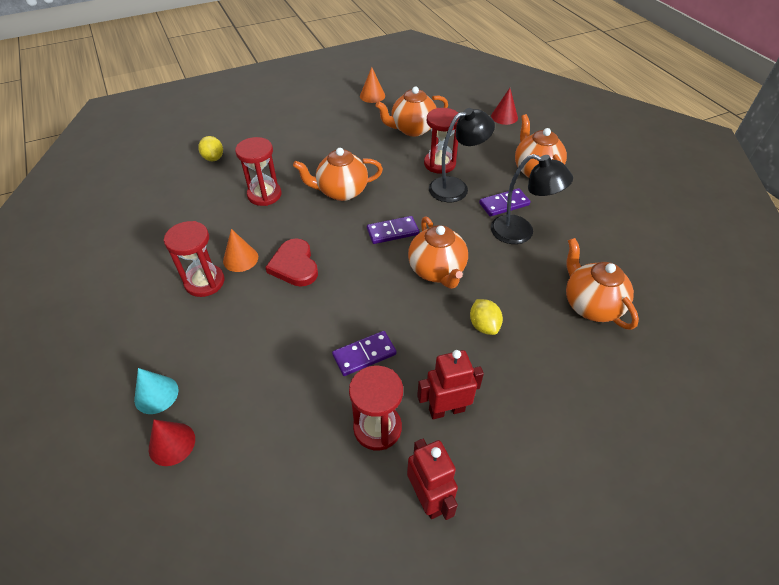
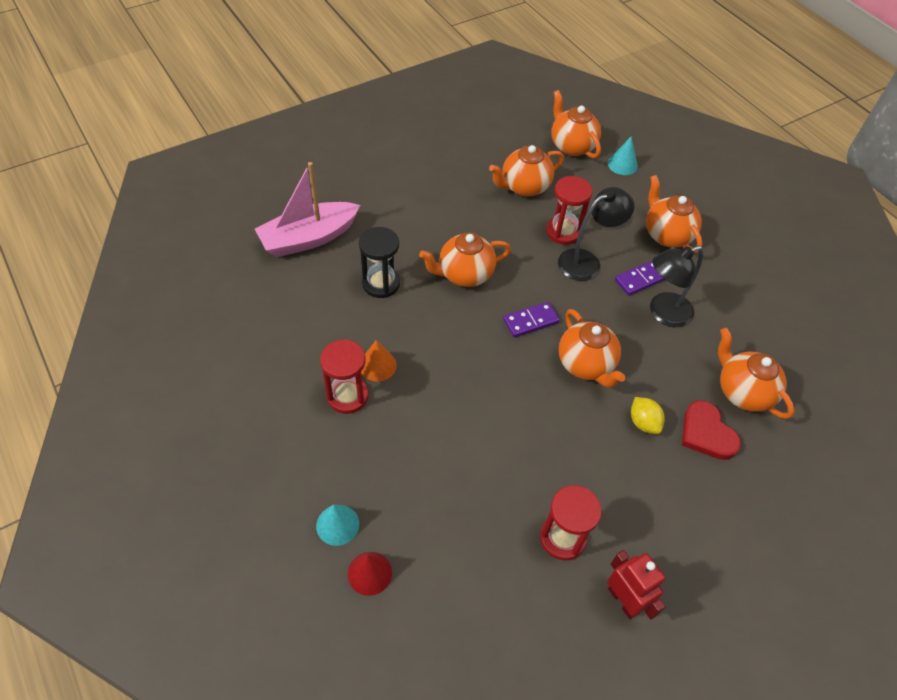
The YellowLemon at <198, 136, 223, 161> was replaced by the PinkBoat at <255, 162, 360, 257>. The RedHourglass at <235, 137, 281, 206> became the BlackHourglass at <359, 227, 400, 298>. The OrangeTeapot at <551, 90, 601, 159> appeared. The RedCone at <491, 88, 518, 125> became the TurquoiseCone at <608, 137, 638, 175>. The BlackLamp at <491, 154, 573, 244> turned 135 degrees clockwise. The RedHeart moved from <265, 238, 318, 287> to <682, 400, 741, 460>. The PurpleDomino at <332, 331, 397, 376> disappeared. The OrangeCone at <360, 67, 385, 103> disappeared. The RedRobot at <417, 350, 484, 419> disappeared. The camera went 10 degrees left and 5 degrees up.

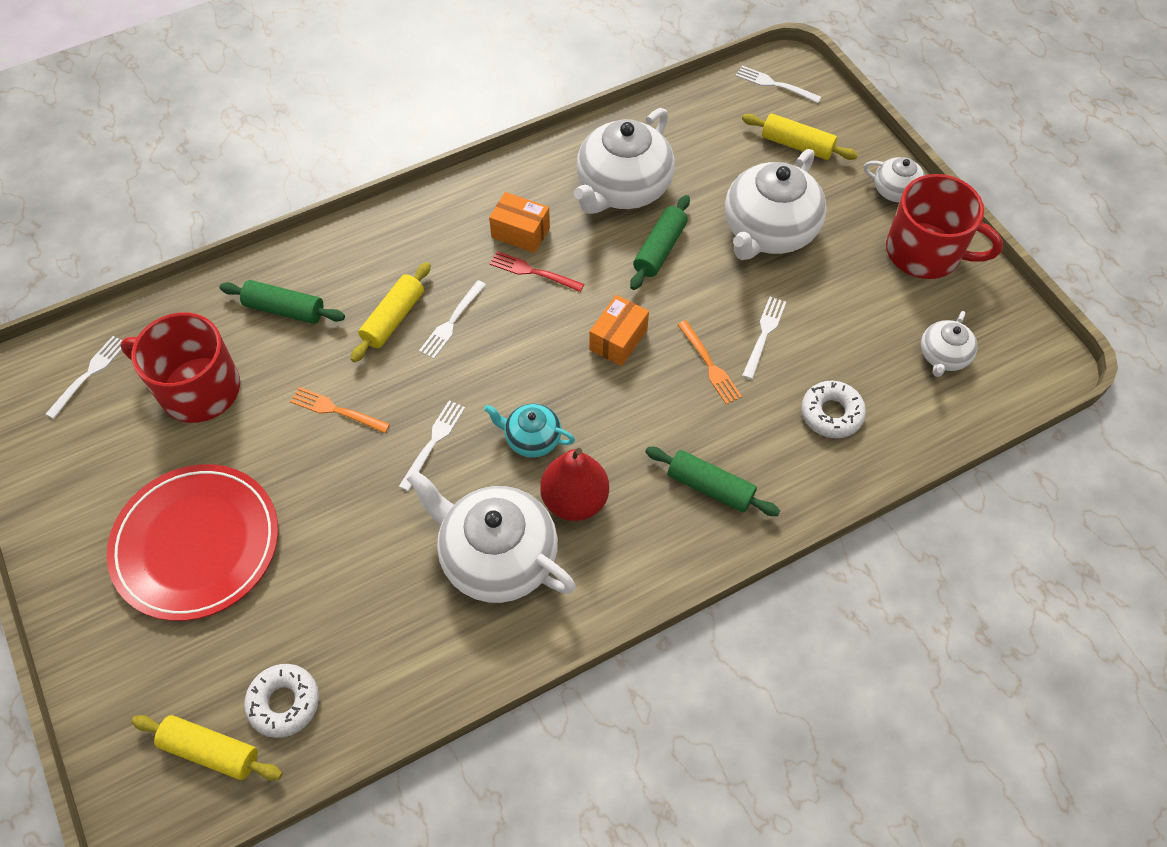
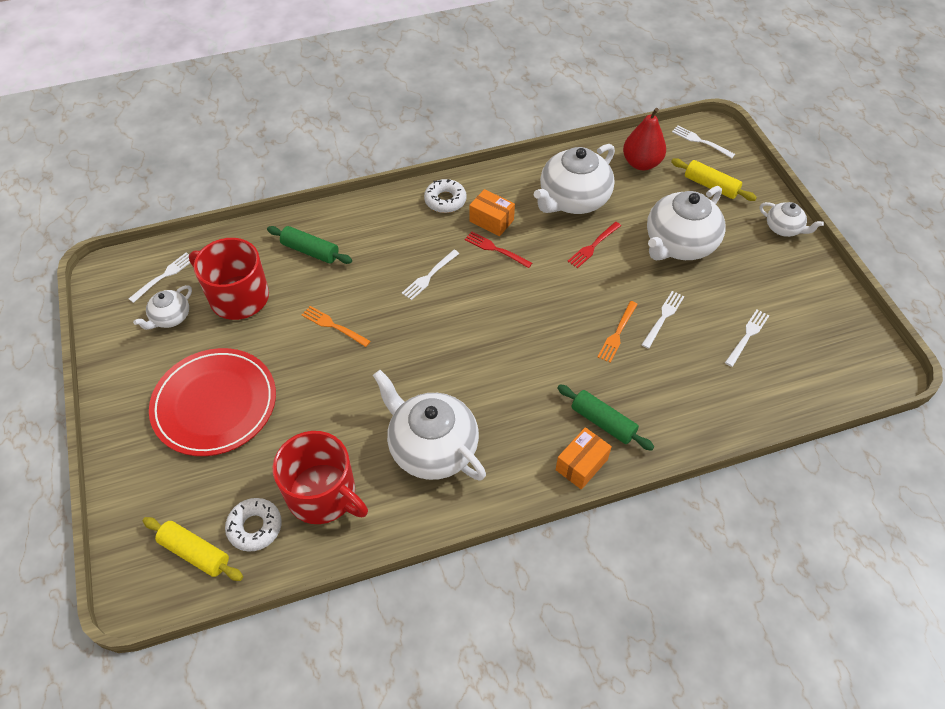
The WhiteTeapot moved from <921, 311, 977, 377> to <133, 285, 192, 330>. The RedMug moved from <886, 174, 1003, 279> to <272, 431, 368, 524>. The WhiteDonut moved from <801, 381, 866, 438> to <424, 179, 467, 213>. The OrangeBox moved from <589, 295, 649, 366> to <556, 427, 612, 490>. The GreenRollingPin at <630, 195, 690, 290> was replaced by the RedFork at <568, 222, 621, 268>. The OrangeFork at <678, 321, 742, 404> turned 45 degrees clockwise. The RedPear moved from <540, 448, 609, 521> to <623, 108, 666, 170>. The WhiteFork moved from <399, 400, 465, 491> to <725, 309, 770, 367>. The YellowRollingPin at <351, 262, 431, 362> disappeared. The TurquoiseTeapot at <484, 403, 575, 458> disappeared. The camera went 10 degrees right and 5 degrees down.

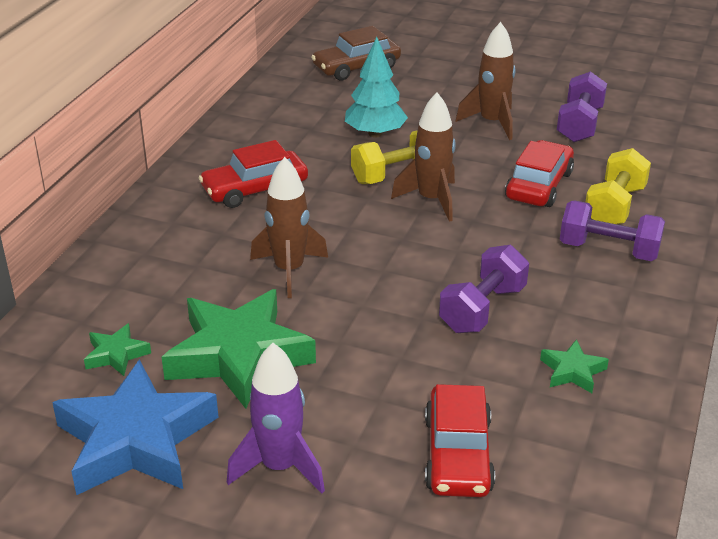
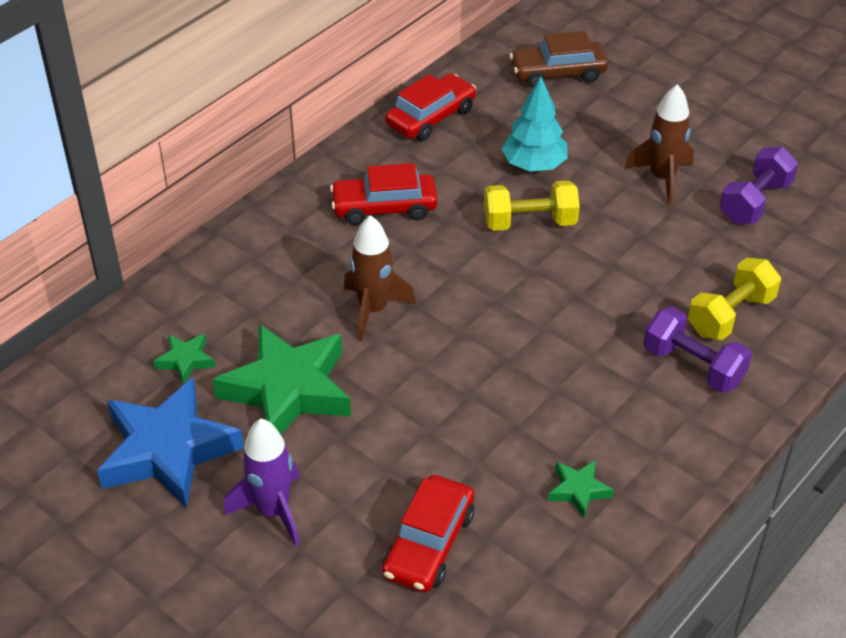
The RedCar moved from <505, 140, 574, 207> to <385, 73, 476, 141>. The BrownRocket at <391, 93, 456, 222> disappeared. The PurpleDumbbell at <439, 245, 529, 333> disappeared. The camera went 20 degrees right and 10 degrees up.

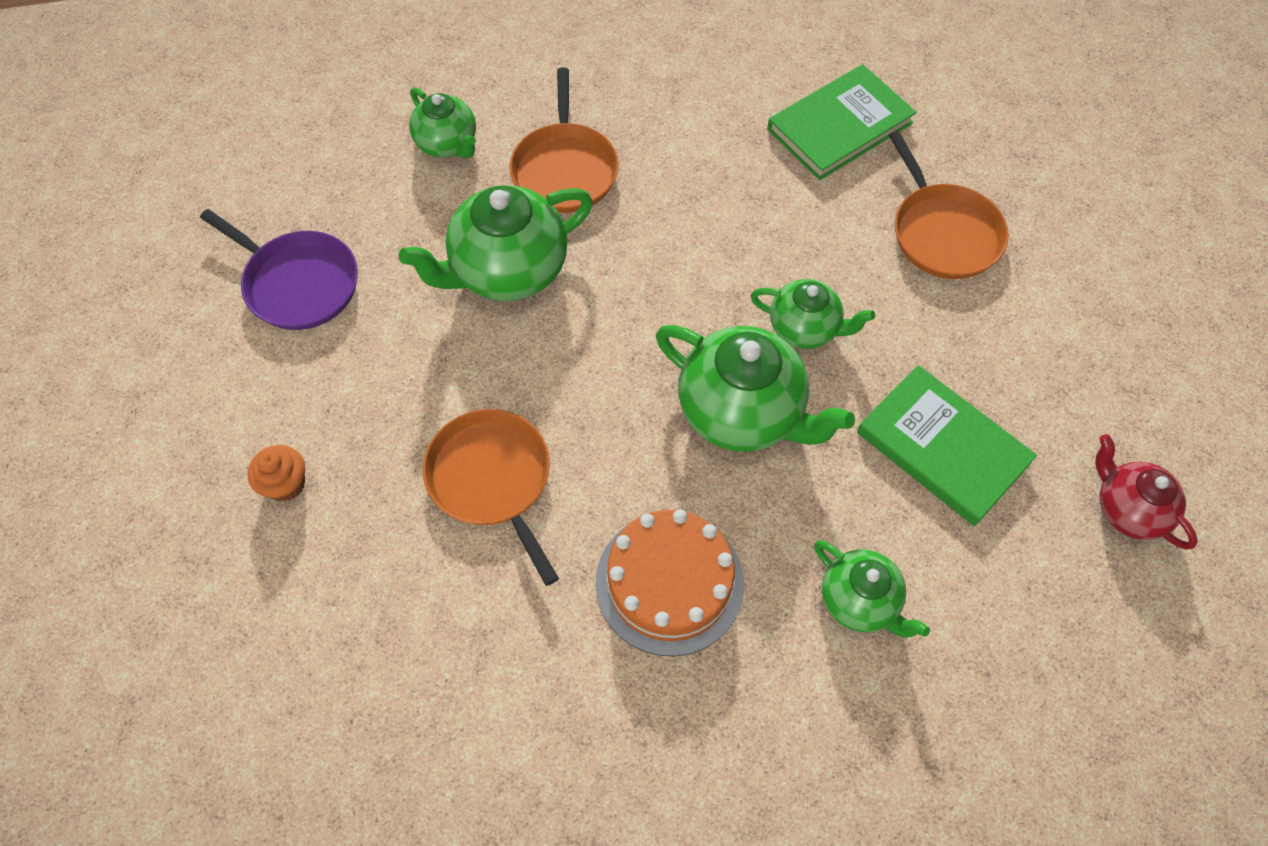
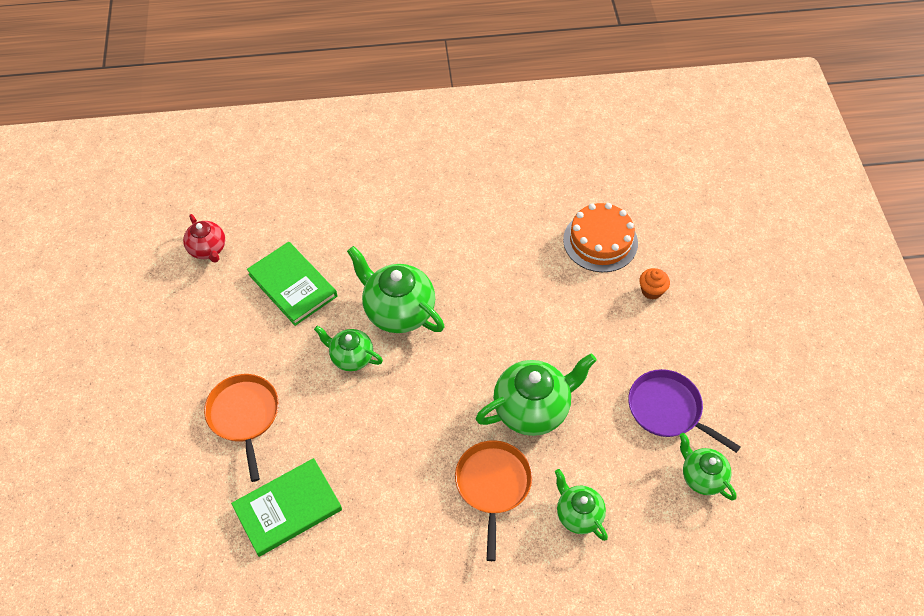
The OrangeCake moved from <596, 510, 744, 656> to <563, 203, 638, 272>. The GreenTeapot moved from <814, 540, 930, 638> to <679, 433, 737, 500>. The OrangePan at <423, 409, 559, 586> disappeared. The camera went 175 degrees left and 5 degrees down.

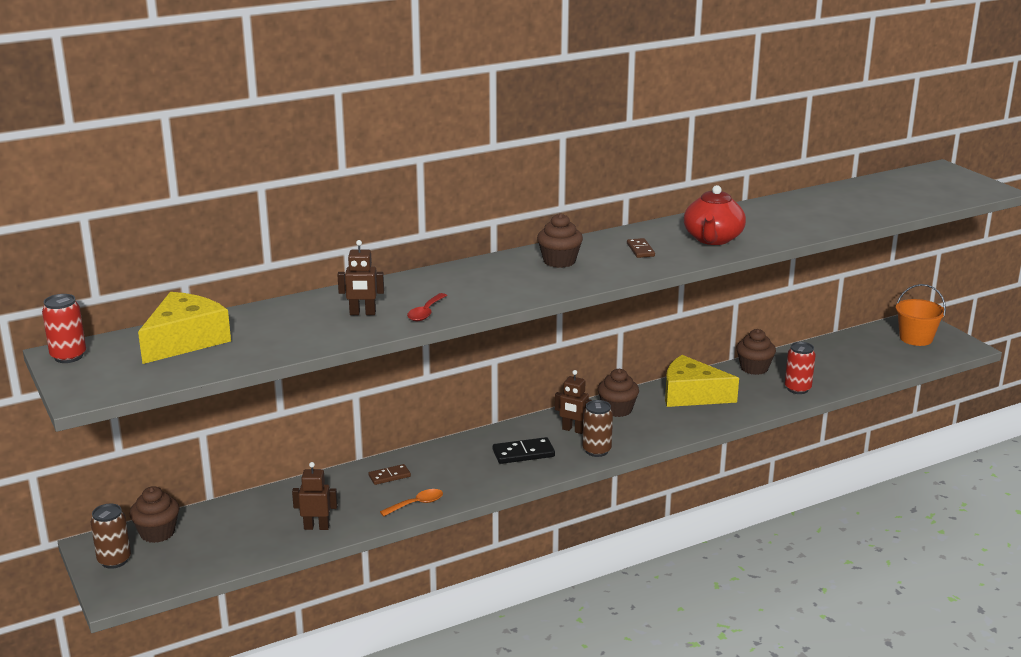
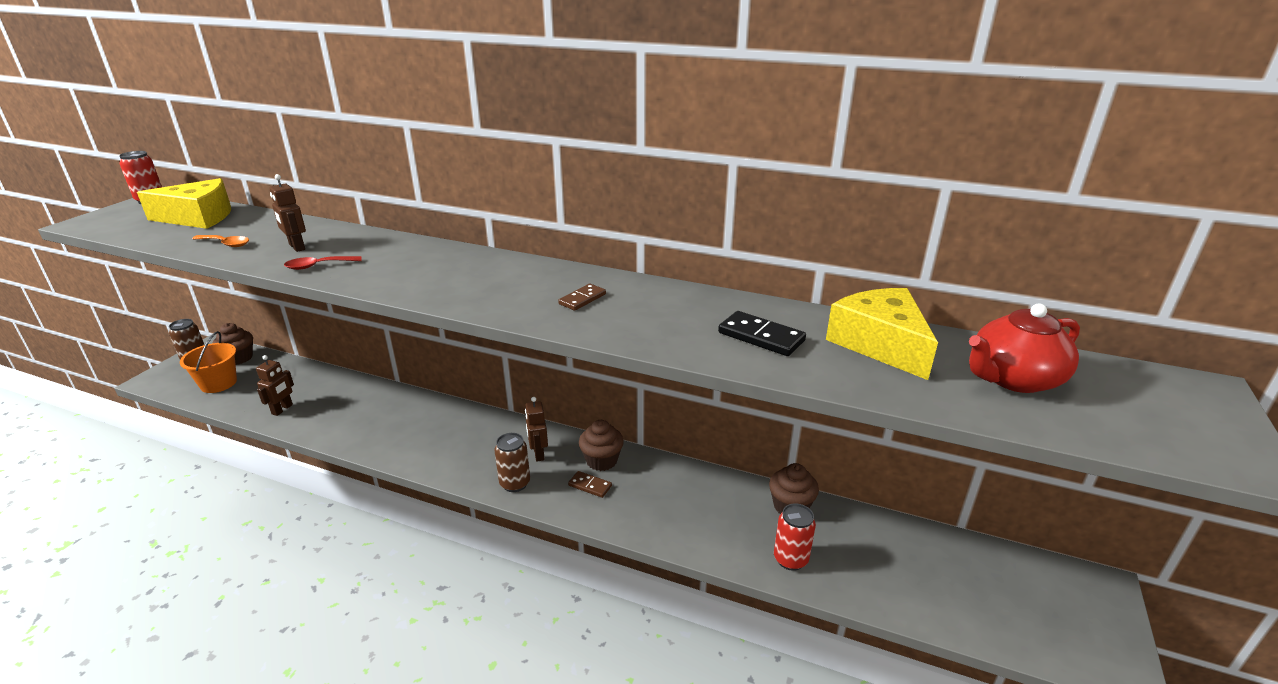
The OrangeBucket moved from <896, 284, 946, 346> to <180, 331, 237, 393>. The OrangeSpoon moved from <380, 489, 443, 516> to <192, 235, 249, 247>. The BrownRobot at <292, 462, 338, 530> turned 60 degrees clockwise. The BrownDomino moved from <368, 464, 411, 485> to <568, 471, 612, 498>. The BlackDomino moved from <493, 437, 555, 464> to <718, 311, 806, 356>. The YellowCheese moved from <665, 355, 739, 407> to <826, 288, 938, 380>. The RedTeapot moved from <684, 185, 746, 245> to <969, 304, 1080, 393>. The BrownCupcake at <537, 213, 583, 268> disappeared. The camera went 50 degrees right and 5 degrees up.

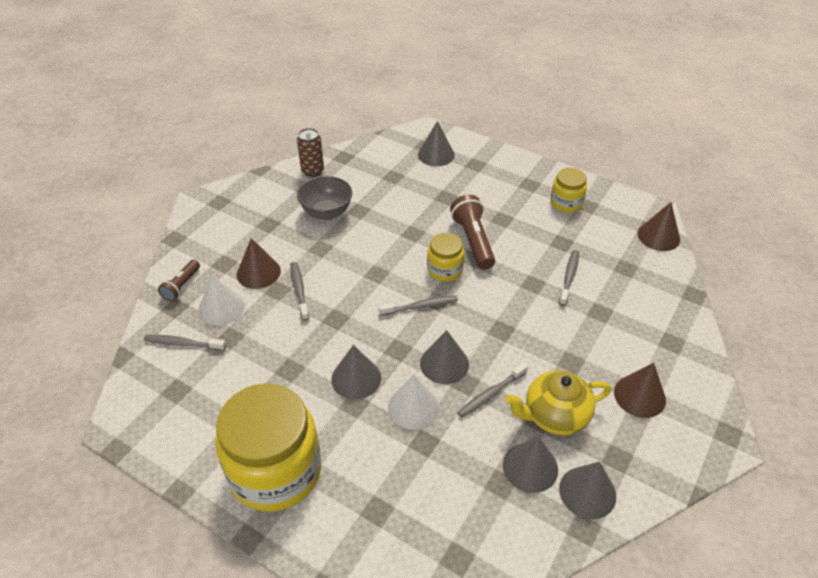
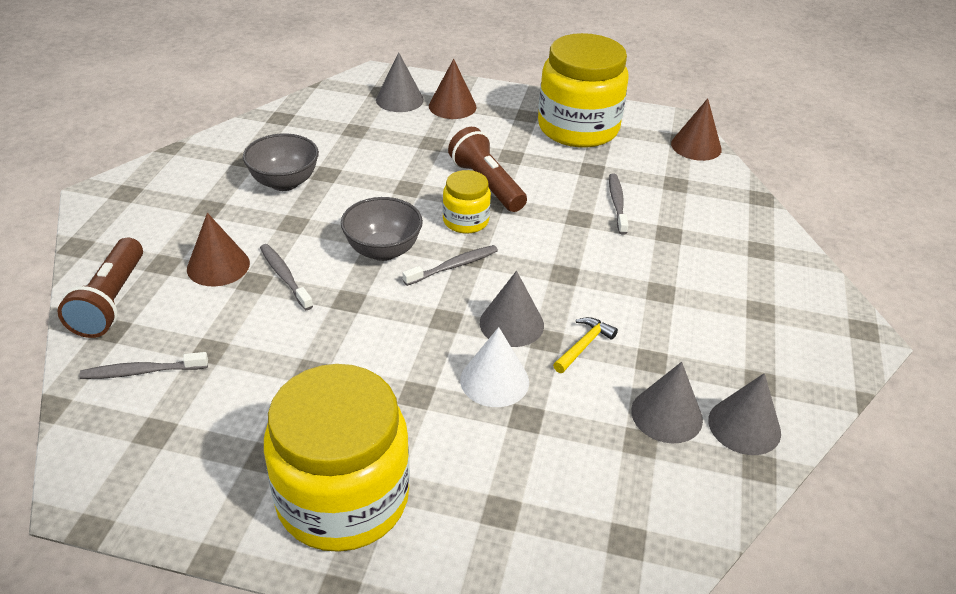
The BrownFlashlight at <158, 260, 200, 301> changed to 1.68 times the size. The GreyBowl at <341, 197, 423, 261> appeared. The BrownCone moved from <614, 363, 666, 418> to <429, 59, 477, 119>. The YellowJar at <551, 168, 587, 212> changed to 2.05 times the size. The GreyToothbrush at <457, 362, 528, 418> was replaced by the YellowHammer at <553, 317, 618, 373>. The WhiteCone at <198, 274, 245, 326> disappeared. The BrownCan at <297, 128, 324, 177> disappeared. The GreyCone at <331, 345, 381, 400> disappeared. The YellowTeapot at <506, 370, 611, 435> disappeared. The camera went 20 degrees left and 5 degrees down.

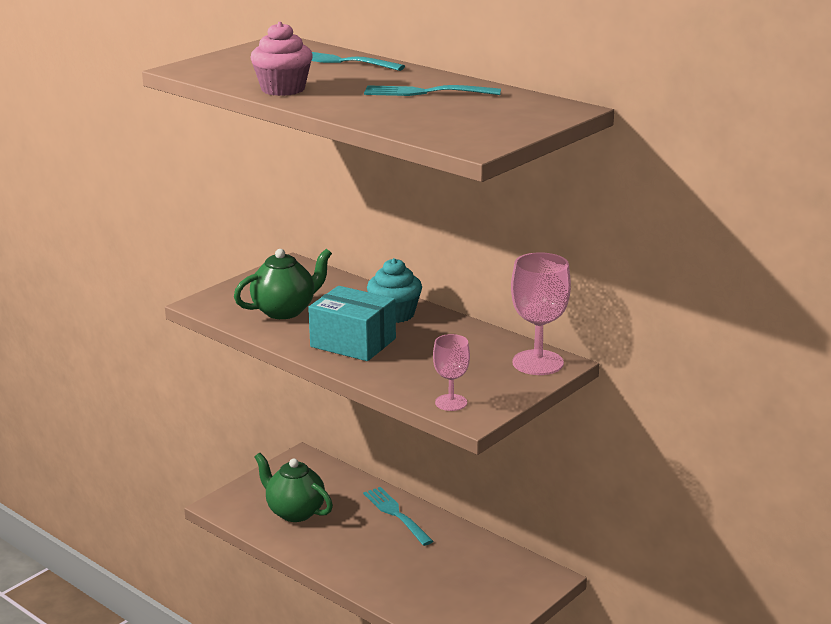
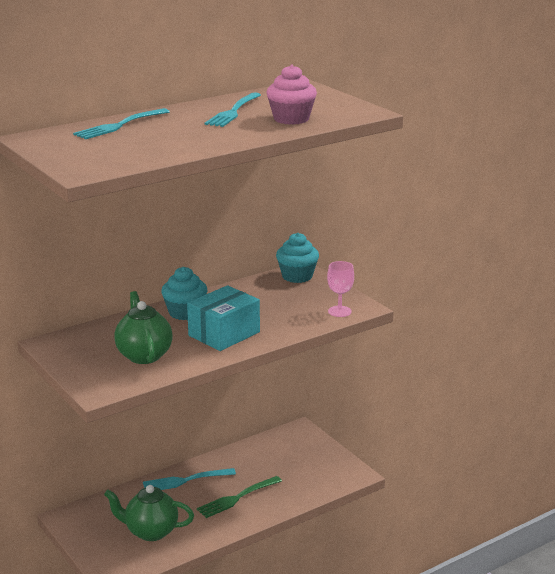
The GreenTeapot at <255, 453, 333, 522> turned 45 degrees clockwise. The GreenFork at <197, 476, 282, 518> appeared. The PinkCupcake moved from <250, 22, 313, 96> to <267, 64, 317, 125>. The PinkGoblet at <511, 252, 571, 375> was replaced by the TurquoiseCupcake at <276, 233, 319, 283>. The camera went 75 degrees left and 0 degrees up.

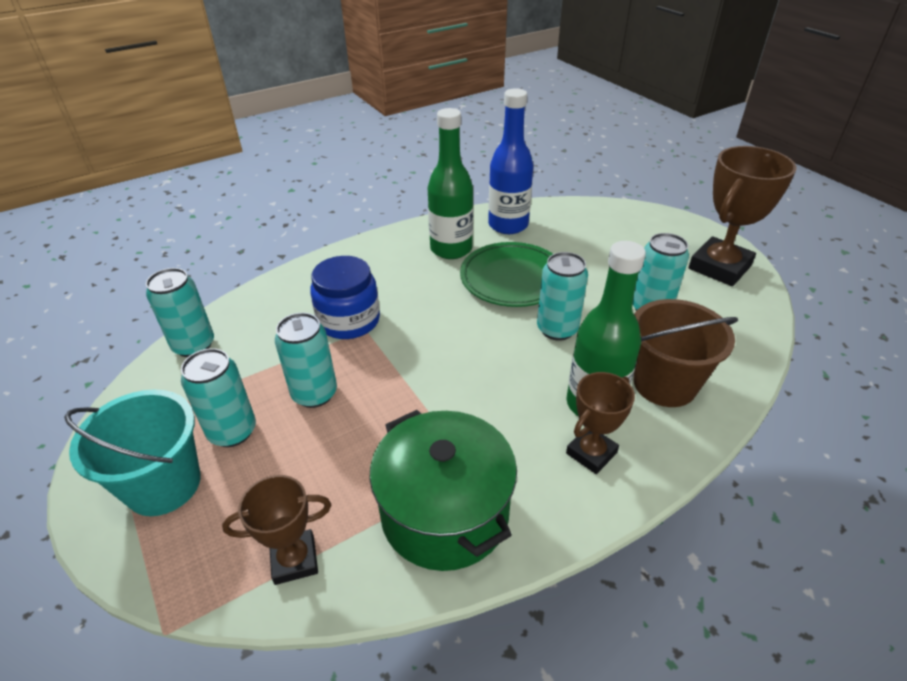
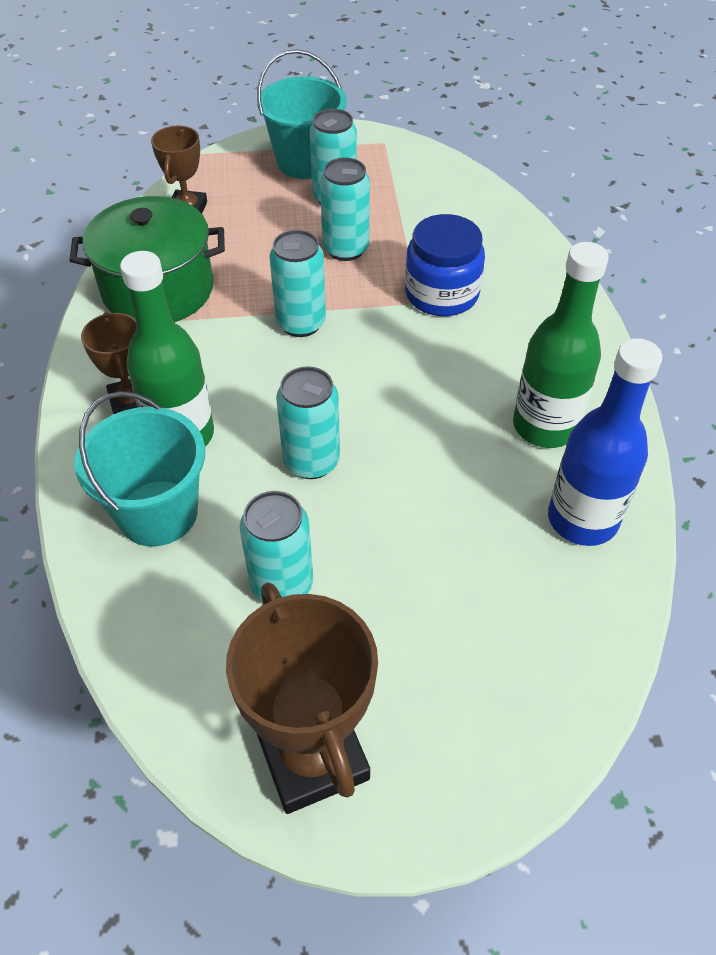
The BrownBucket at <634, 299, 738, 407> became the TurquoiseBucket at <74, 391, 205, 547>. The TurquoiseCan moved from <146, 268, 214, 357> to <269, 230, 326, 337>. The GreenPlate at <460, 242, 553, 307> disappeared. The camera went 115 degrees right and 10 degrees up.

